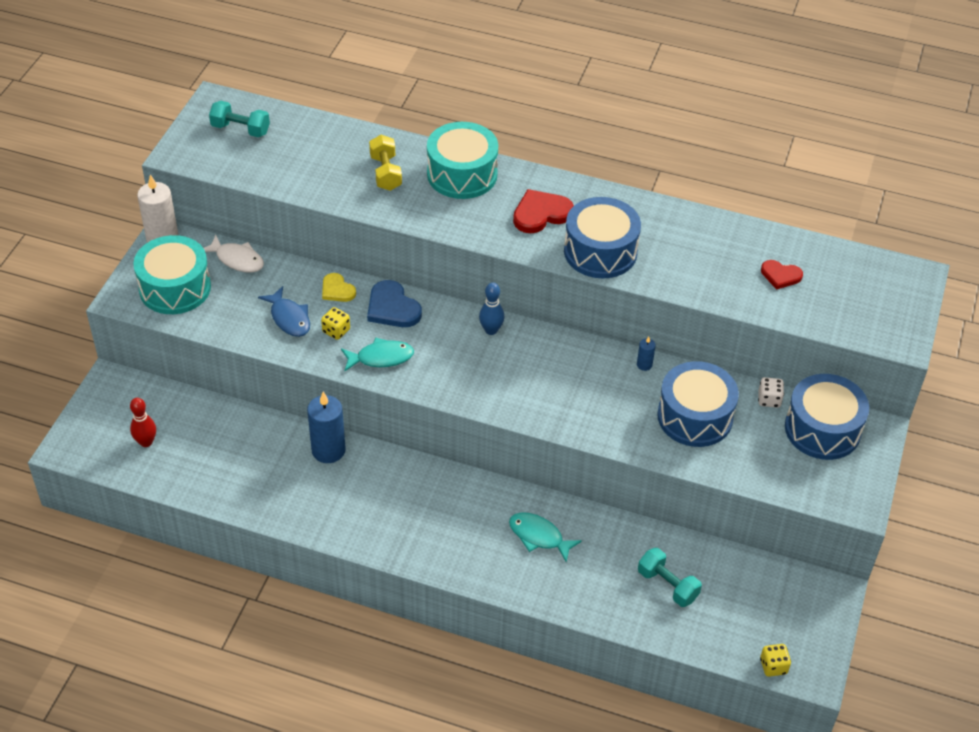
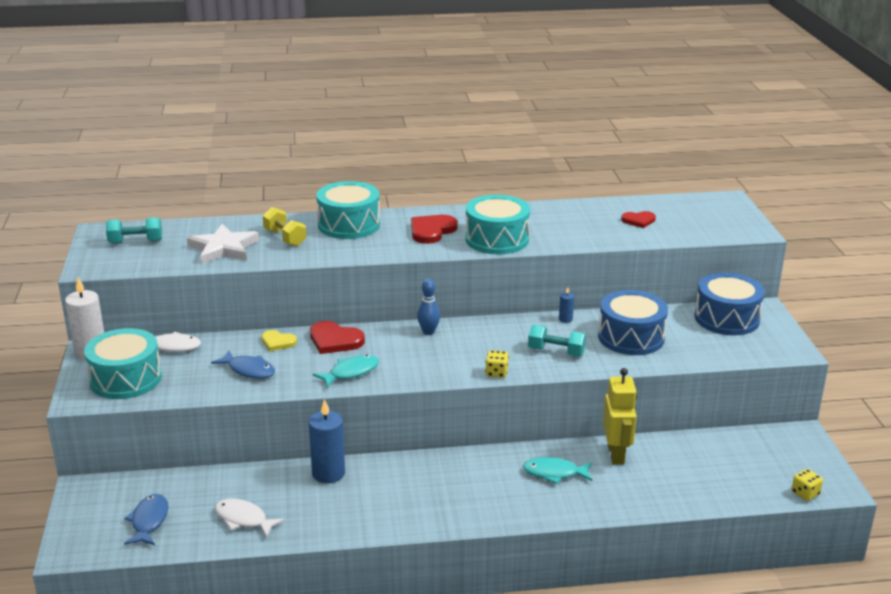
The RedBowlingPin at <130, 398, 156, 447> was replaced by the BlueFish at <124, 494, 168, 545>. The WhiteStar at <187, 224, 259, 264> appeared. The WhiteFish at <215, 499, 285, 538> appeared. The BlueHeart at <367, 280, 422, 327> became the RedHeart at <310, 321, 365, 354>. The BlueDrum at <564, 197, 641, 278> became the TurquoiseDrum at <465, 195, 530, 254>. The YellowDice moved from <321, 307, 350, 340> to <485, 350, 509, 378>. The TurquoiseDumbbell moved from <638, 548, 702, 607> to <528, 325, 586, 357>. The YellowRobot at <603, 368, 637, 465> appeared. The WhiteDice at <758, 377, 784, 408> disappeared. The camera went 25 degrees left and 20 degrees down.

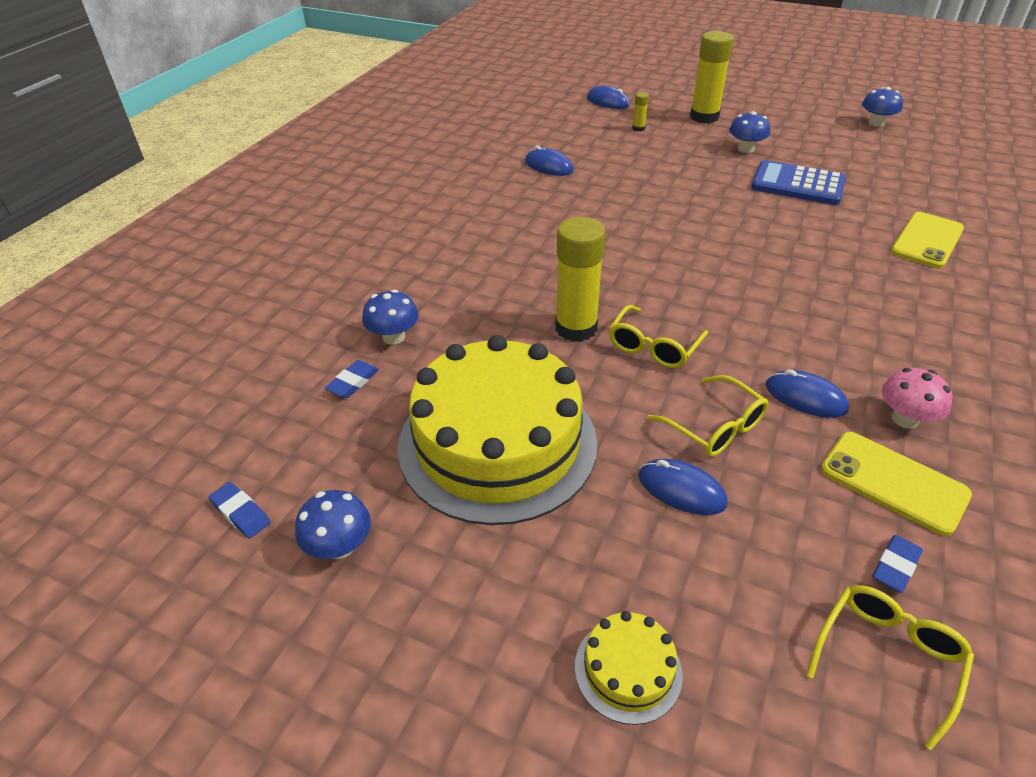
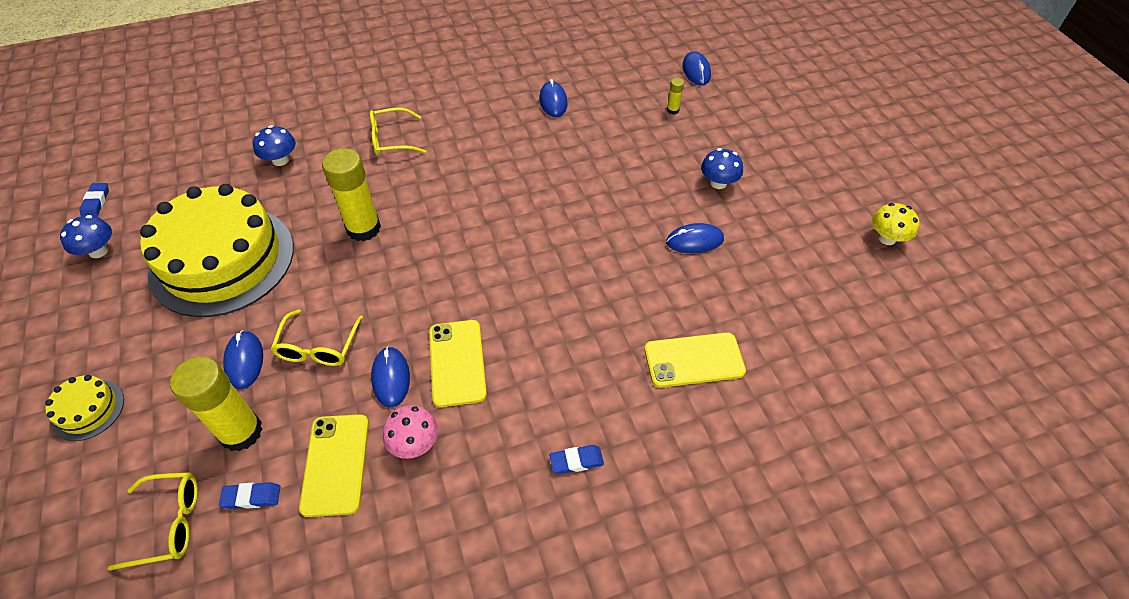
The YellowGlueStick moved from <690, 31, 734, 123> to <170, 357, 263, 451>. The YellowGlasses moved from <609, 305, 708, 368> to <370, 108, 426, 156>. The YellowPhone at <429, 320, 487, 407> appeared. The BlueEraser moved from <325, 360, 379, 398> to <549, 445, 604, 474>. The BlueCalculator at <751, 160, 846, 205> was replaced by the BlueMouse at <666, 223, 724, 253>. The BlueMushroom at <862, 87, 903, 127> became the YellowMushroom at <872, 203, 919, 245>. The camera went 45 degrees right and 10 degrees up.

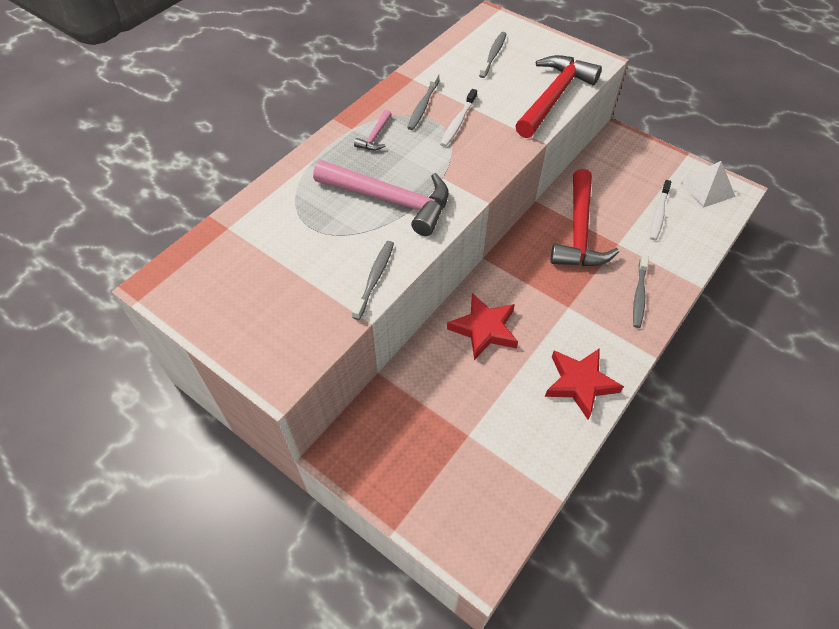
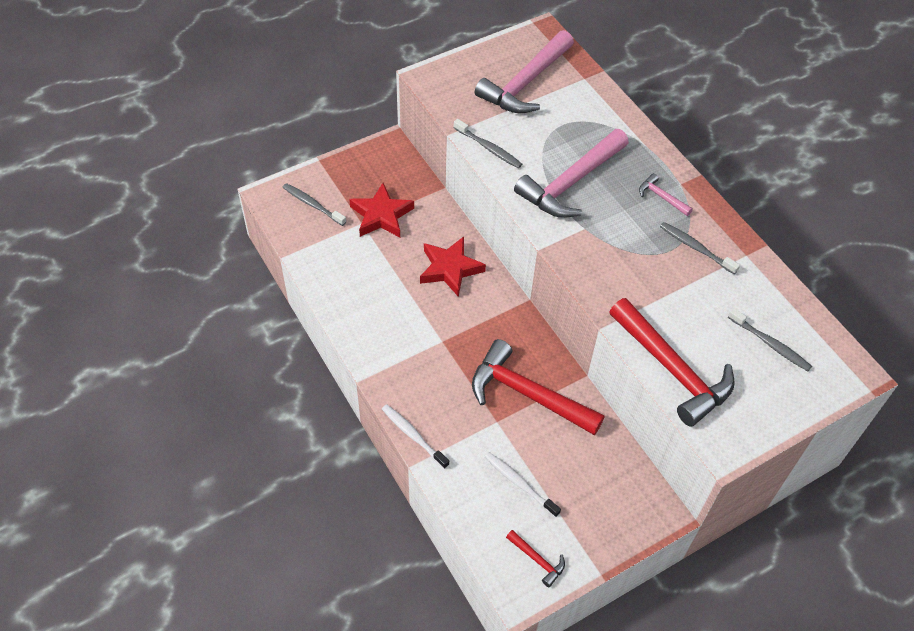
The GreyToothbrush moved from <633, 255, 649, 328> to <282, 183, 346, 226>. The RedStar moved from <545, 348, 624, 420> to <349, 183, 414, 237>. The WhiteToothbrush moved from <440, 89, 477, 147> to <382, 404, 449, 469>. The PinkHammer at <475, 30, 574, 113> appeared. The WhitePyramid at <679, 161, 736, 208> was replaced by the RedHammer at <506, 530, 565, 587>. The camera went 110 degrees right and 0 degrees up.

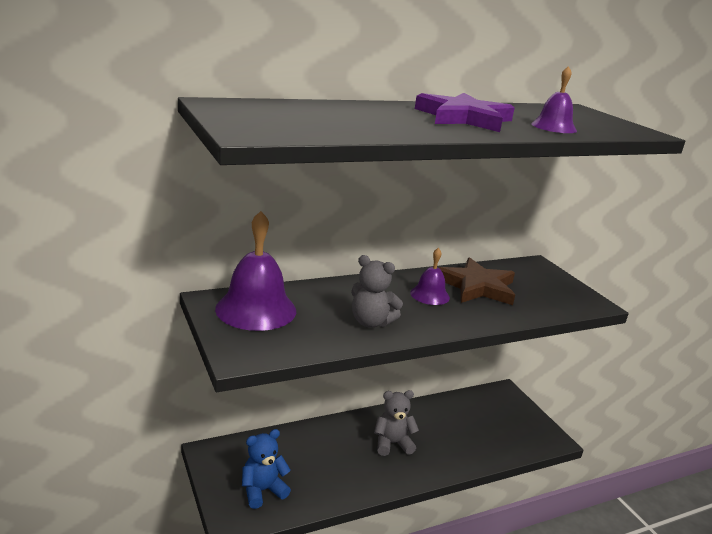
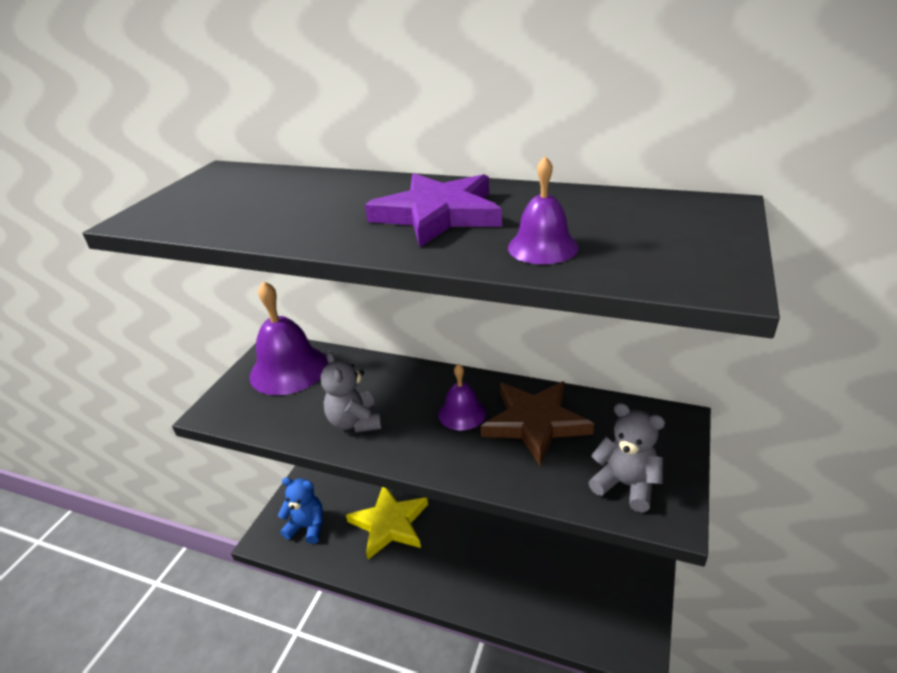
The YellowStar at <346, 487, 428, 560> appeared. The GreyTeddyBear moved from <374, 390, 419, 456> to <588, 403, 665, 512>. The camera went 50 degrees right and 10 degrees up.

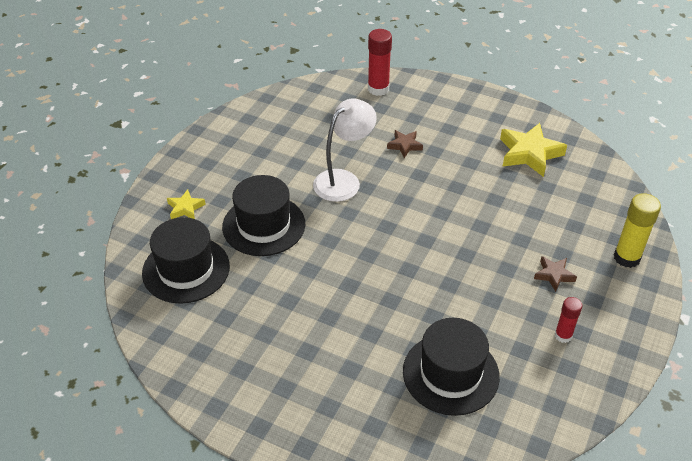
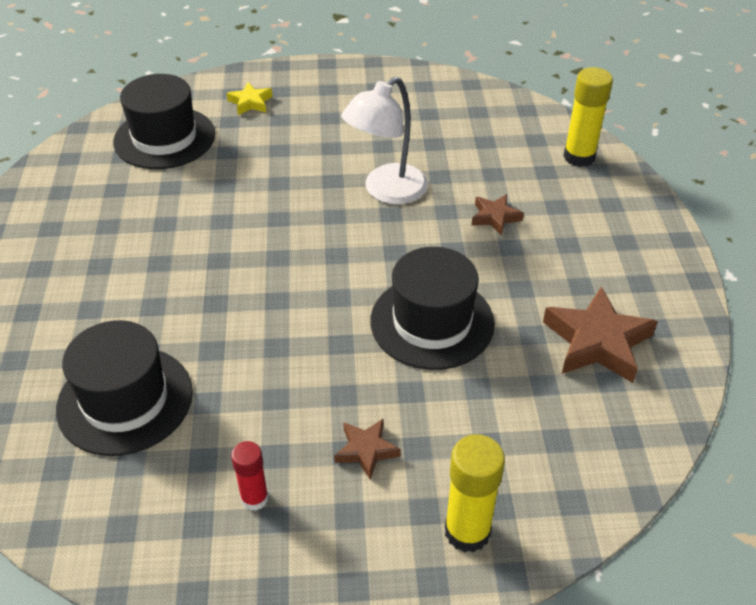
The WhiteLamp at <313, 99, 377, 202> turned 120 degrees clockwise. The BlackHat moved from <222, 175, 305, 256> to <370, 247, 495, 370>. The YellowStar at <500, 123, 567, 177> became the BrownStar at <543, 286, 658, 383>. The RedGlueStick at <368, 29, 392, 96> became the YellowGlueStick at <563, 67, 613, 167>. The camera went 60 degrees right and 0 degrees up.

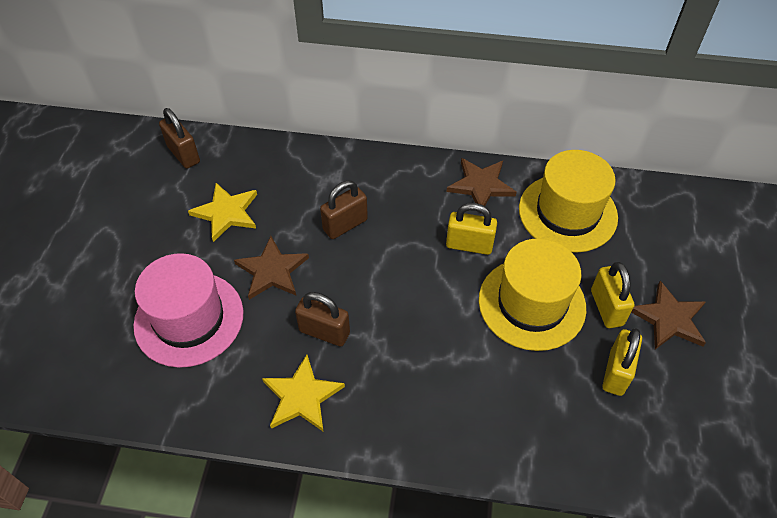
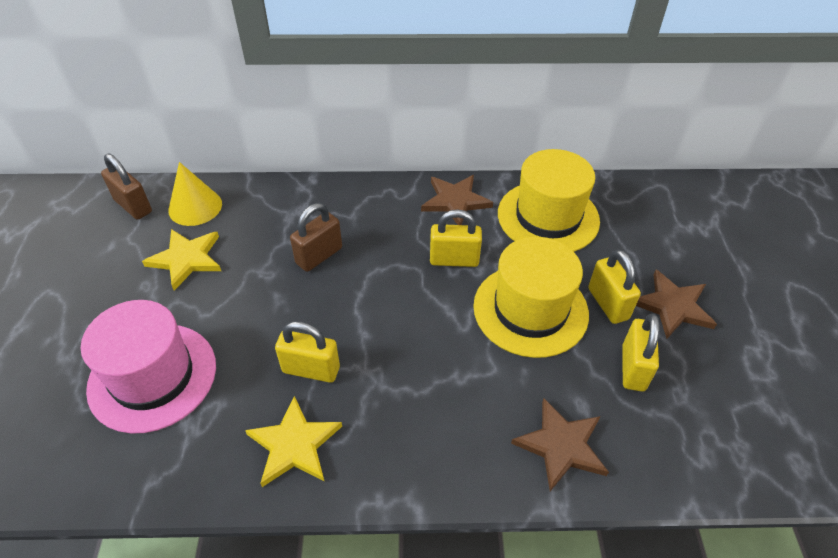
The YellowCone at <168, 162, 222, 226> appeared. The BrownPadlock at <295, 292, 350, 346> became the YellowPadlock at <275, 321, 340, 383>. The BrownStar moved from <234, 236, 309, 300> to <511, 398, 609, 491>. The camera went 10 degrees left and 5 degrees down.

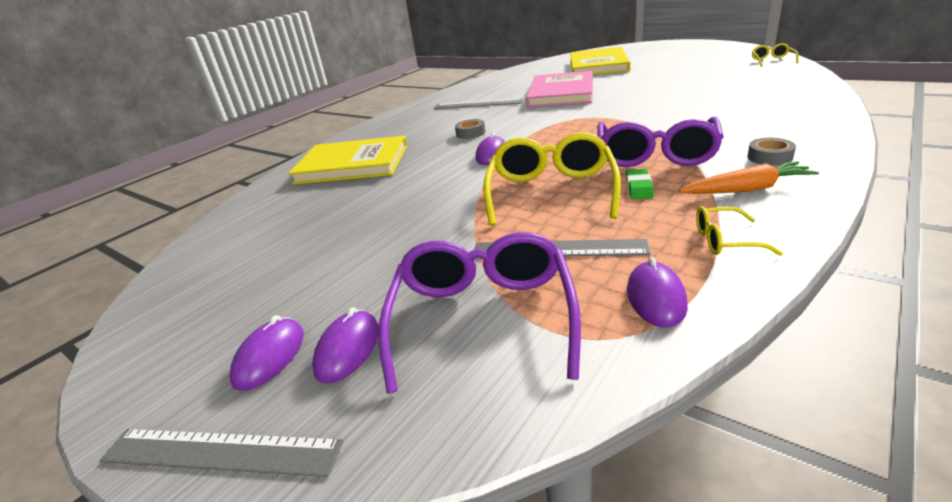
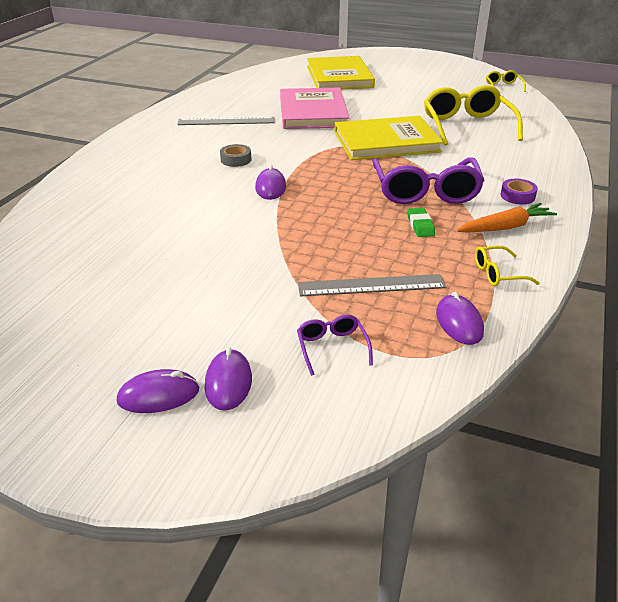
The PurpleMouse at <230, 315, 304, 391> turned 75 degrees clockwise. The PurpleGlasses at <378, 232, 581, 393> changed to 0.46 times the size. The YellowBook moved from <288, 136, 407, 185> to <335, 116, 443, 160>. The YellowGlasses moved from <483, 132, 621, 226> to <424, 85, 523, 146>. The GreyTape at <747, 138, 796, 166> became the PurpleTape at <501, 179, 538, 204>. The GreyRuler at <99, 429, 344, 477> disappeared. The camera went 20 degrees left and 5 degrees up.

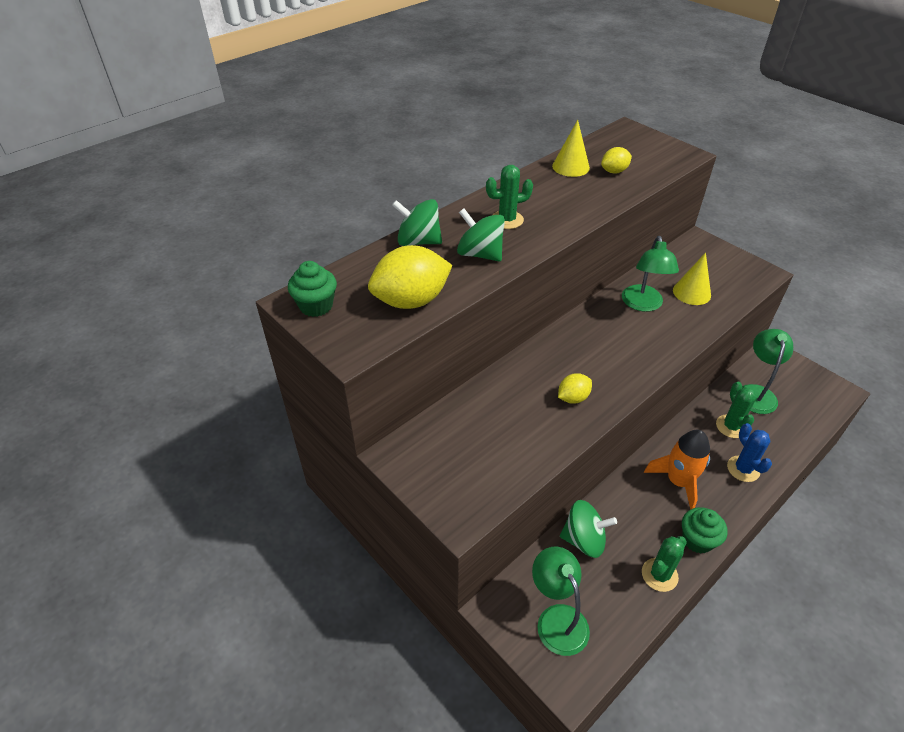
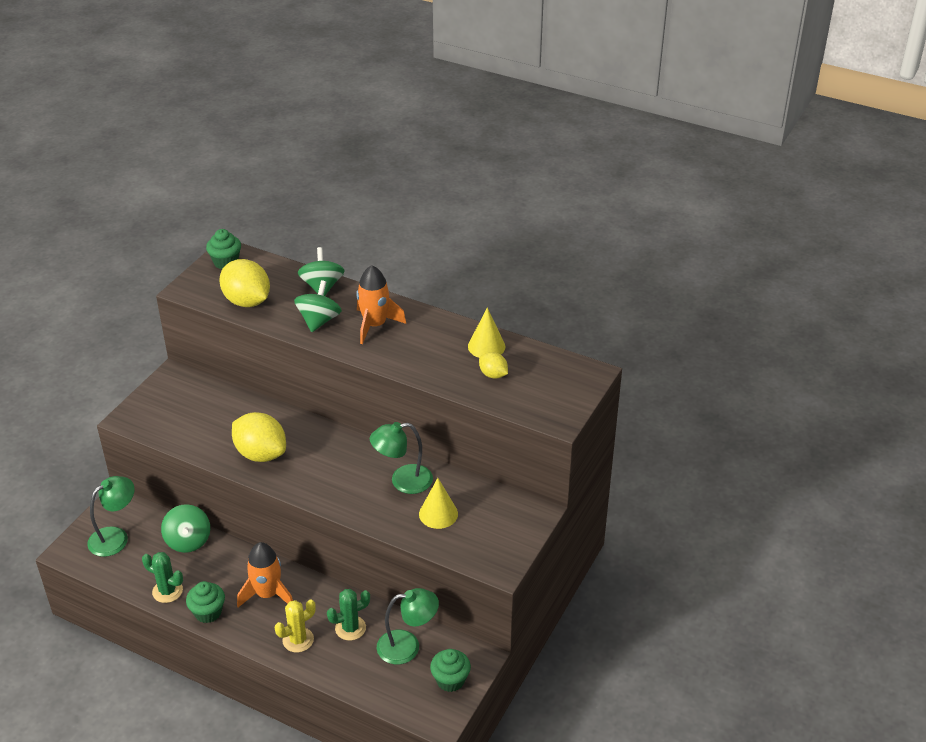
The YellowLemon at <558, 373, 592, 404> changed to 1.92 times the size. The BlueCactus at <727, 423, 772, 482> became the YellowCactus at <275, 599, 316, 652>. The GreenCactus at <486, 165, 533, 229> was replaced by the OrangeRocket at <356, 265, 406, 344>. The GreenCupcake at <430, 649, 471, 692> appeared. The camera went 70 degrees right and 5 degrees down.

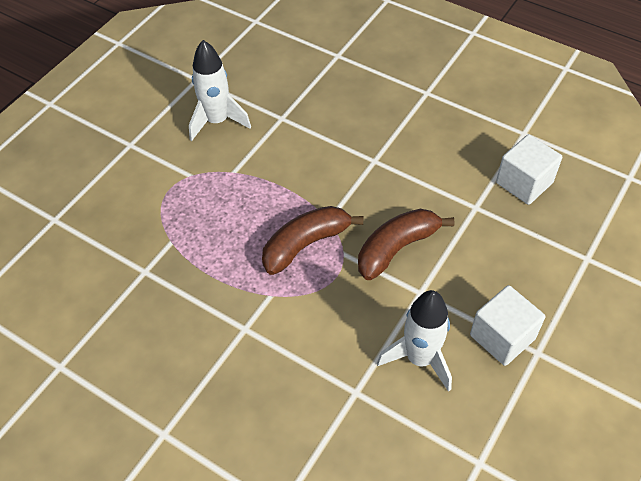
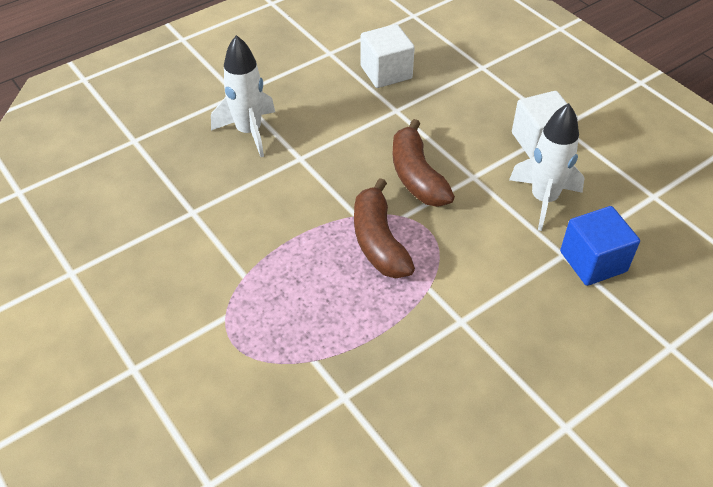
The WhiteRocket moved from <189, 40, 251, 141> to <211, 35, 275, 157>. The BlueCube at <560, 206, 640, 286> appeared. The camera went 70 degrees left and 5 degrees down.

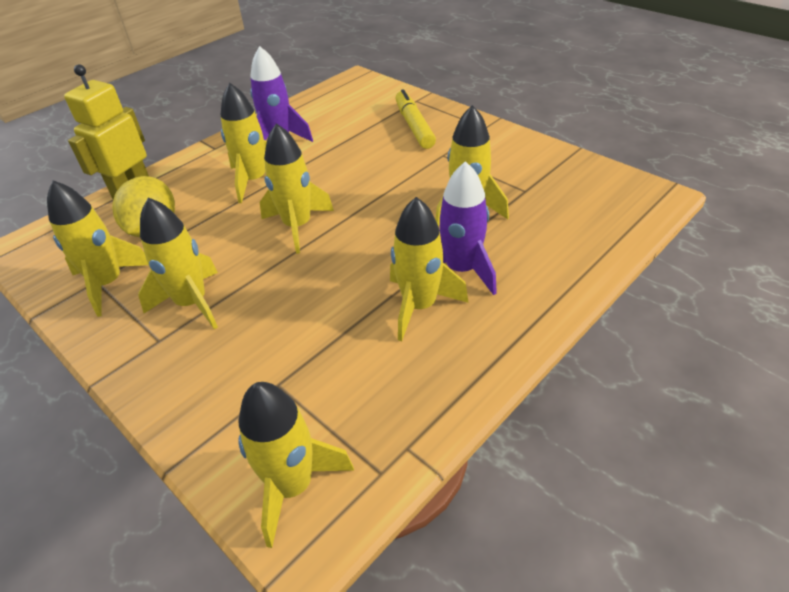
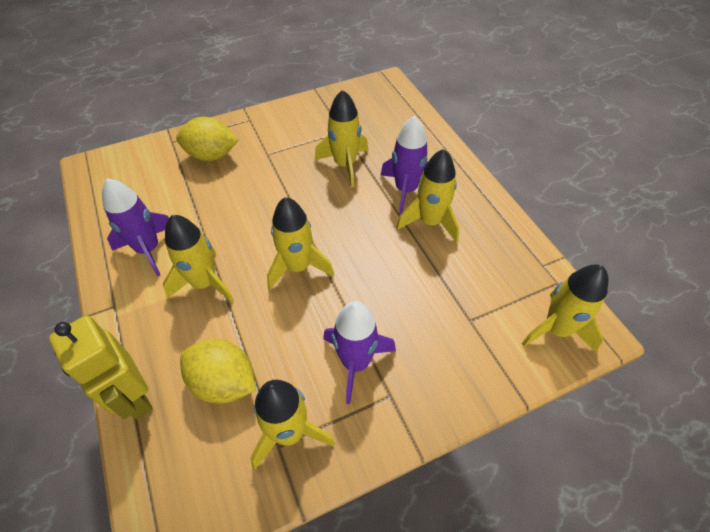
The YellowMarker at <395, 89, 436, 149> was replaced by the YellowLemon at <176, 117, 238, 161>. The YellowRocket at <138, 198, 218, 329> became the PurpleRocket at <323, 301, 396, 404>. The camera went 70 degrees left and 10 degrees up.

